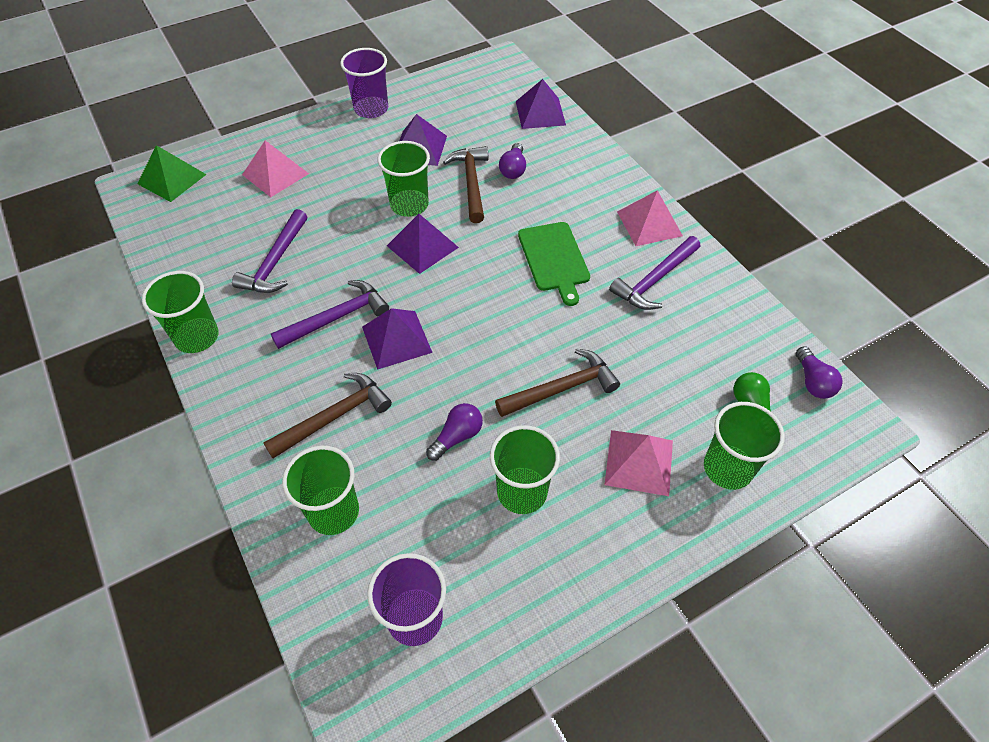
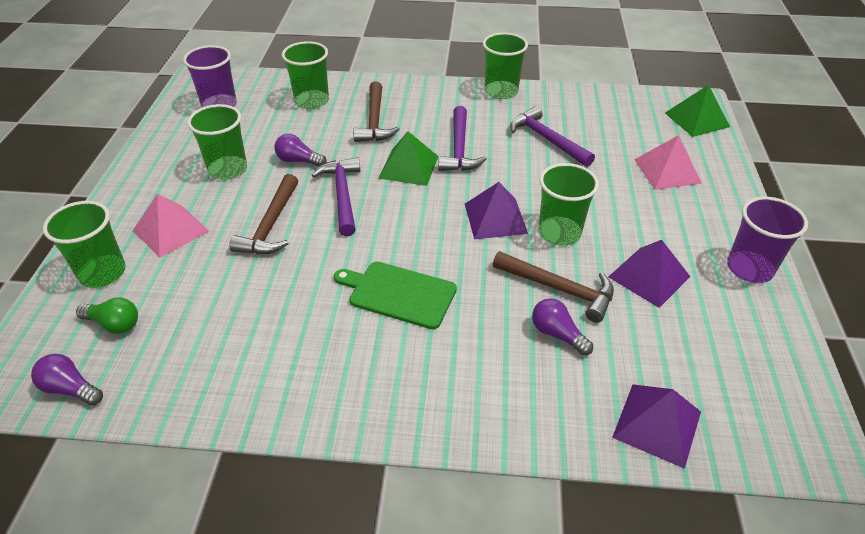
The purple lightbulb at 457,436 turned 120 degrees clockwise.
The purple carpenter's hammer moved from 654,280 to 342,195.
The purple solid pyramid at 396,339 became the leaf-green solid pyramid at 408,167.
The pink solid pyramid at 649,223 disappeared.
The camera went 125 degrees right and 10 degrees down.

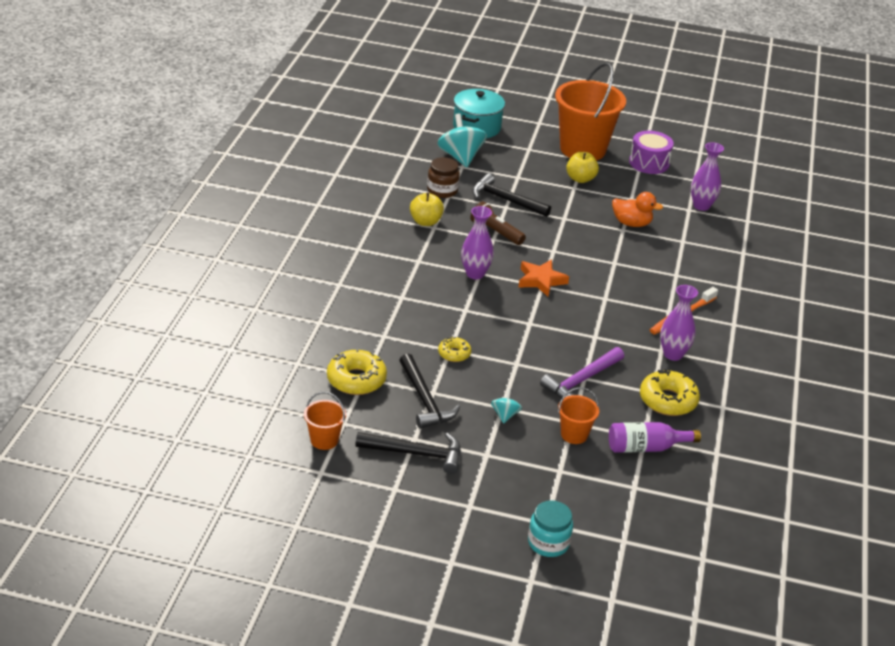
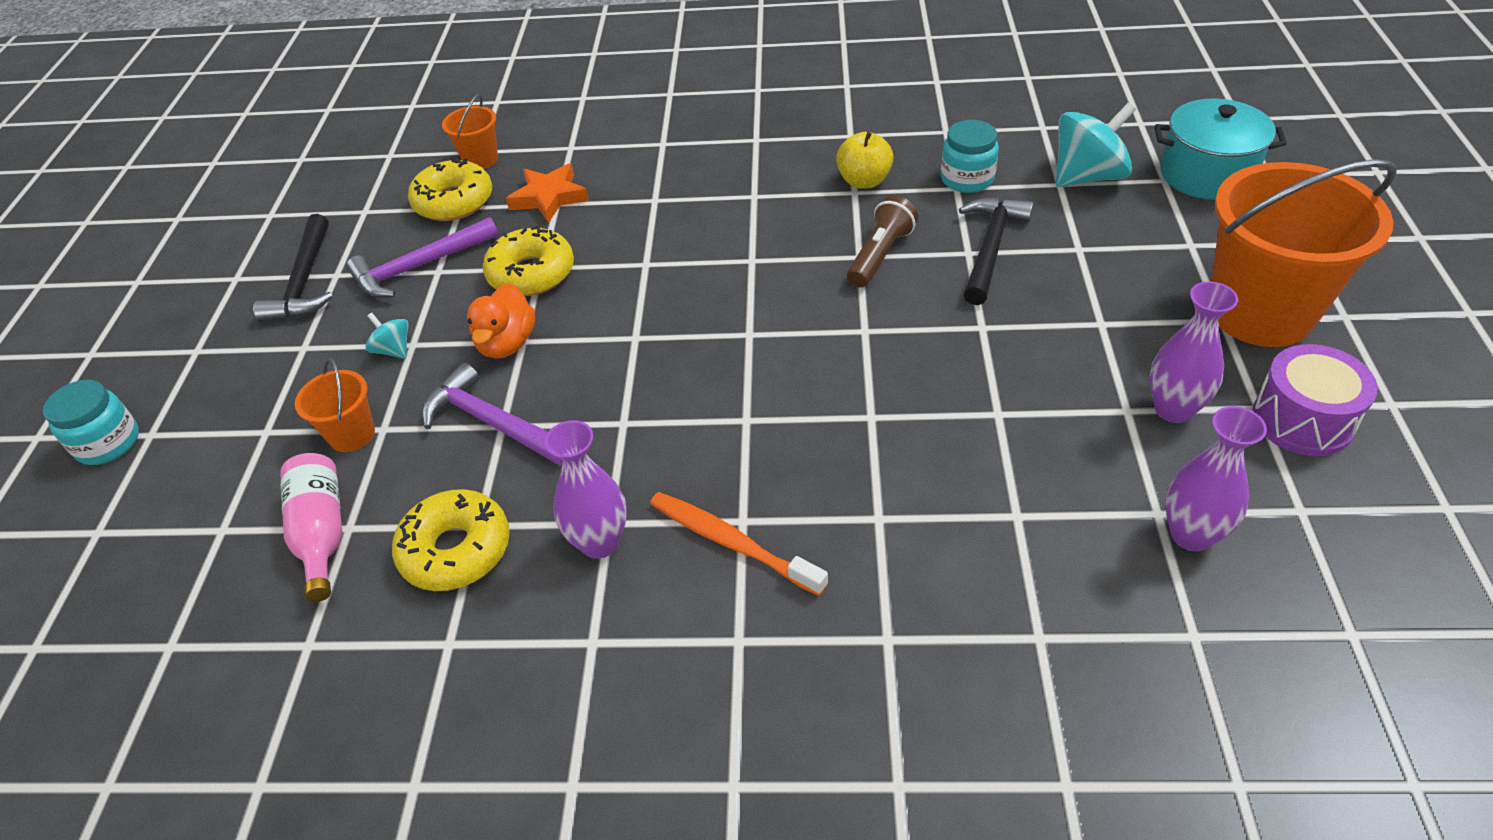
The purple flask at 646,447 became the pink flask at 322,533.
The ebony carpenter's hammer at 424,400 became the purple carpenter's hammer at 419,267.
The turquoise toy top at 505,415 turned 135 degrees counterclockwise.
The orange sand bucket moved from 324,440 to 480,159.
The orange duck moved from 631,223 to 507,343.
The yellow glazed donut at 454,354 changed to 1.75 times the size.
The orange five-pointed star moved from 541,280 to 549,197.
The brown jar at 442,190 became the turquoise jar at 967,179.
The purple vase moved from 475,274 to 1173,409.
The yellow apple at 580,179 disappeared.
The camera went 85 degrees right and 10 degrees up.

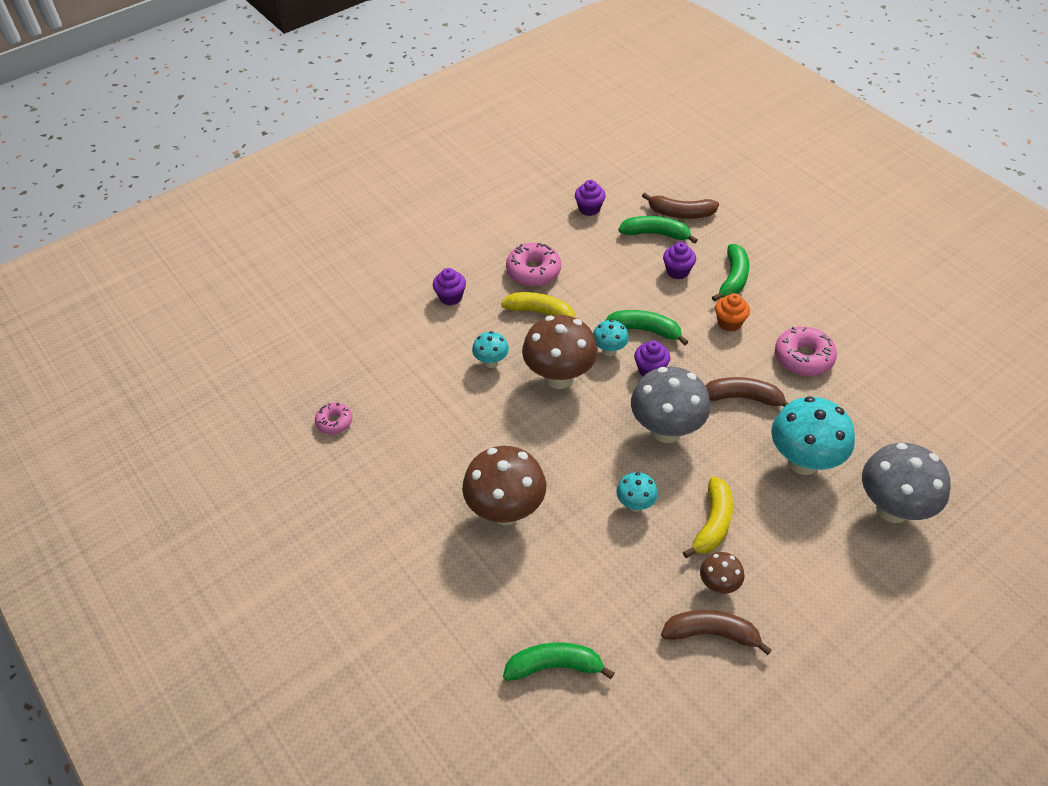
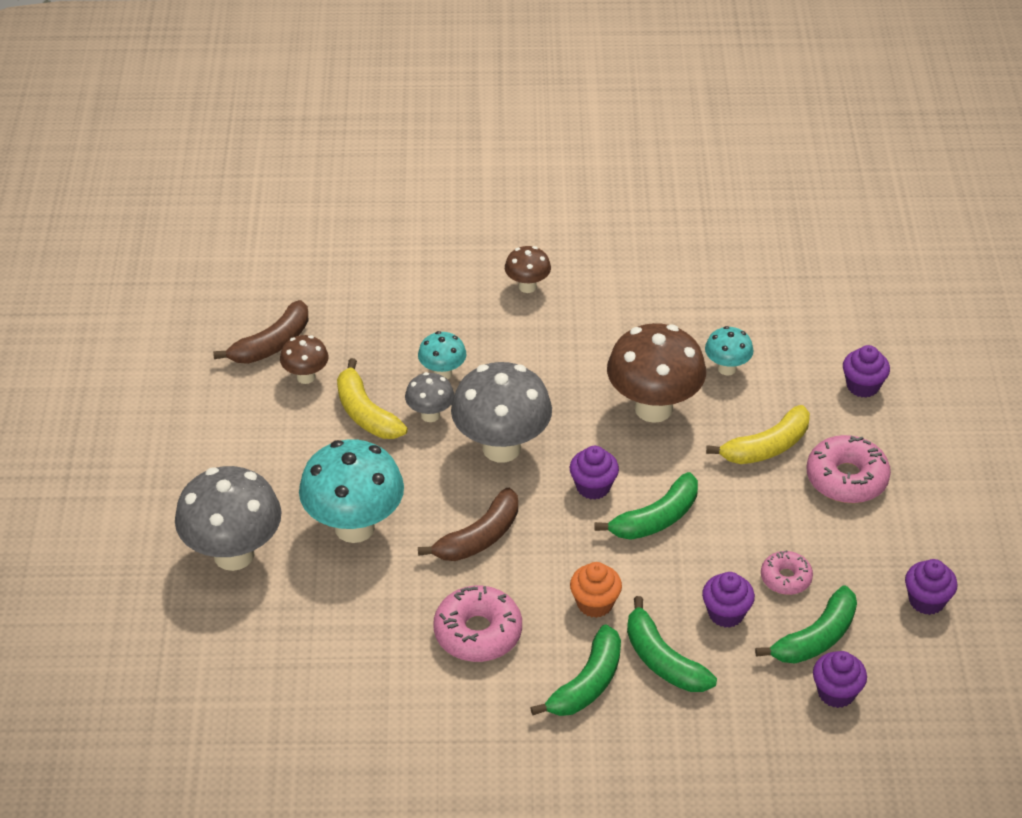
The grey toadstool at 430,415 appeared.
The brown toadstool at 506,511 changed to 0.50 times the size.
The leaf-green banana moved from 554,666 to 587,683.
The pink glazed donut moved from 334,422 to 786,578.
The brown banana at 680,213 was replaced by the purple fairy cake at 836,693.
The turquoise toadstool at 609,351 disappeared.
The camera went 125 degrees right and 5 degrees down.

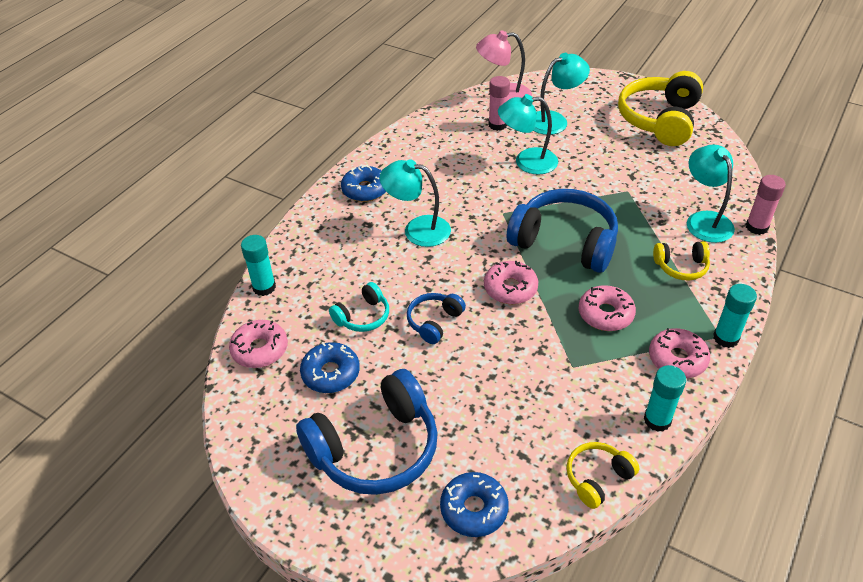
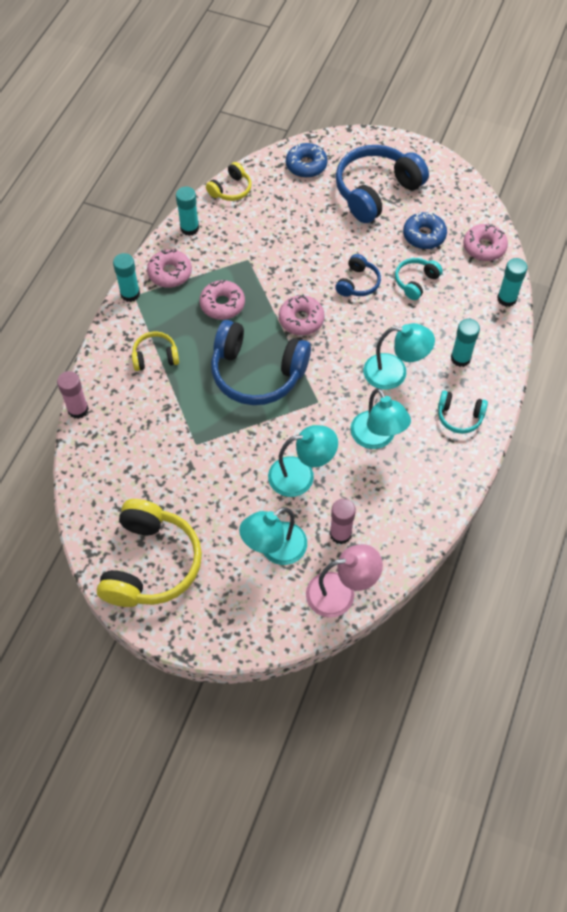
The turquoise reading lamp moved from 704,220 to 377,438.
The cobalt glazed donut at 365,190 was replaced by the turquoise over-ear headphones at 459,416.
The turquoise stick of glue at 460,358 appeared.
The camera went 170 degrees right and 15 degrees up.

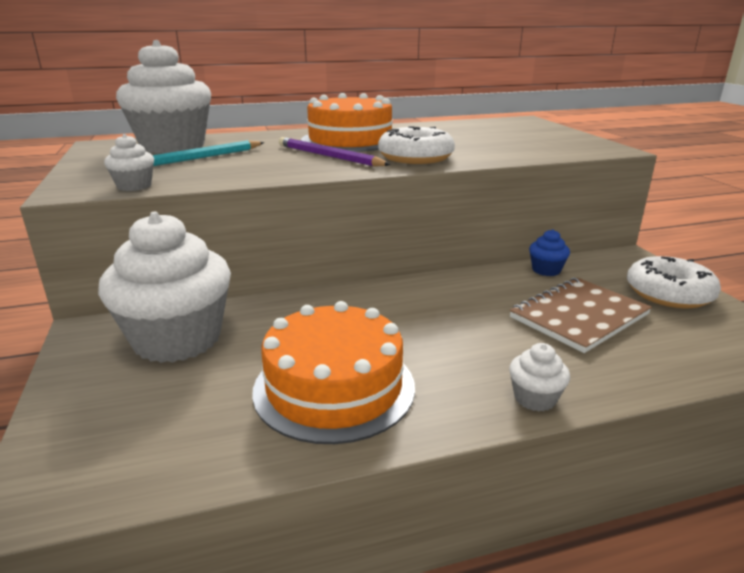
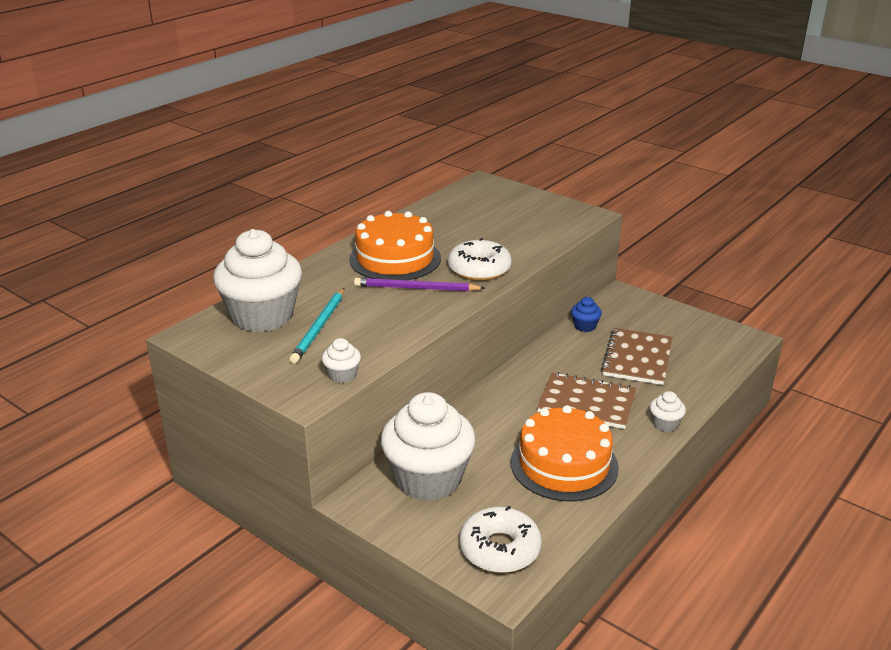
The snow-white glazed donut moved from 669,293 to 500,549.
The brown notepad at 586,403 appeared.
The camera went 35 degrees left and 5 degrees up.

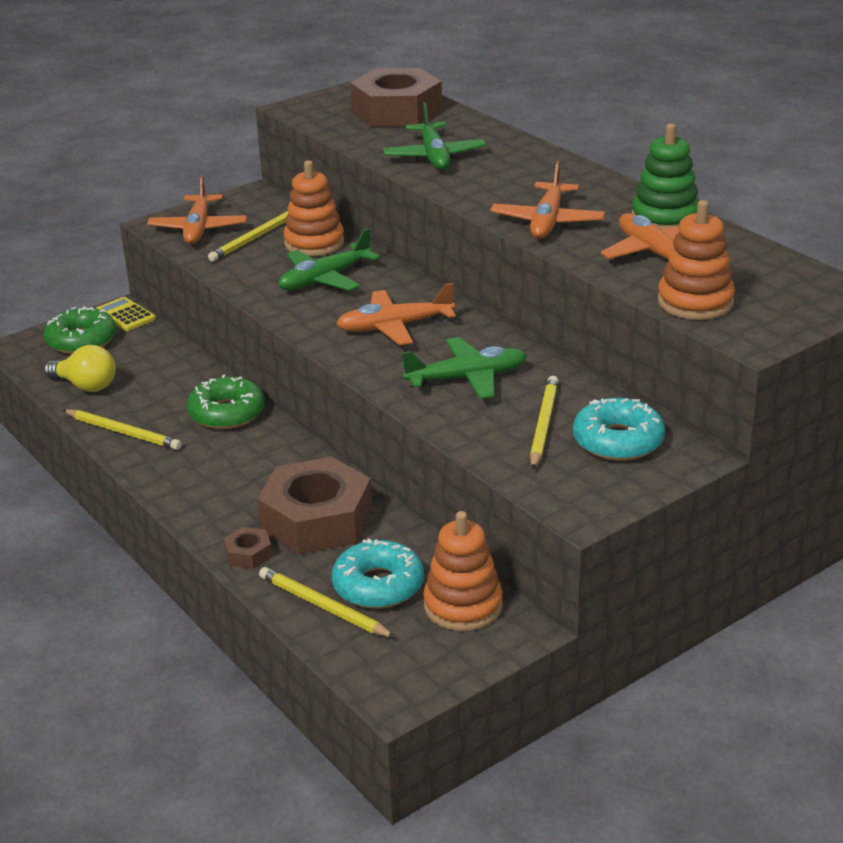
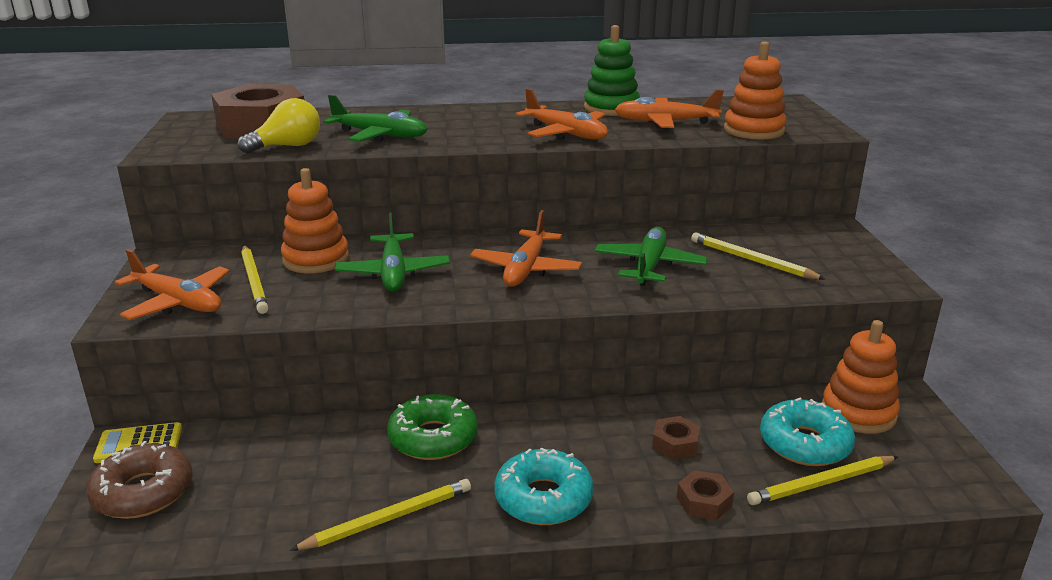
The leaf-green glazed donut at 81,340 became the brown glazed donut at 143,492.
The yellow lightbulb moved from 86,386 to 287,146.
The turquoise glazed donut moved from 618,441 to 543,498.
The brown hex nut at 316,520 changed to 0.42 times the size.
The camera went 60 degrees left and 5 degrees down.

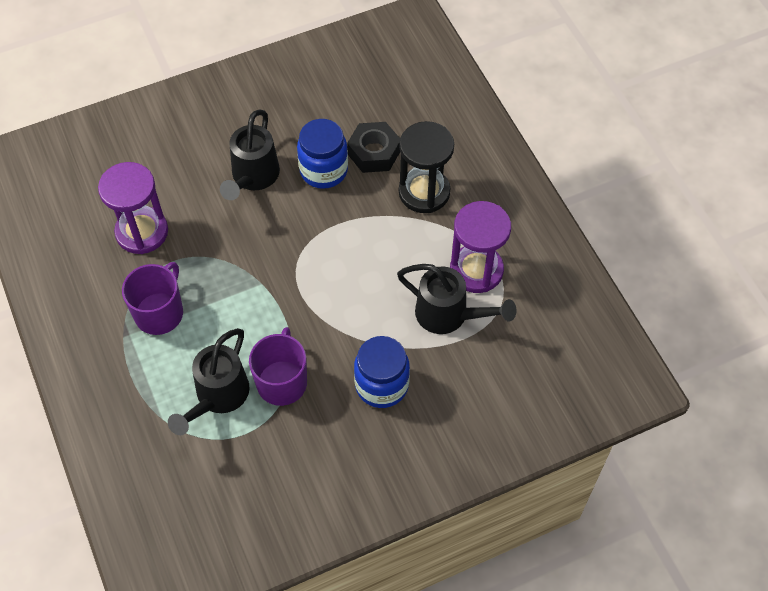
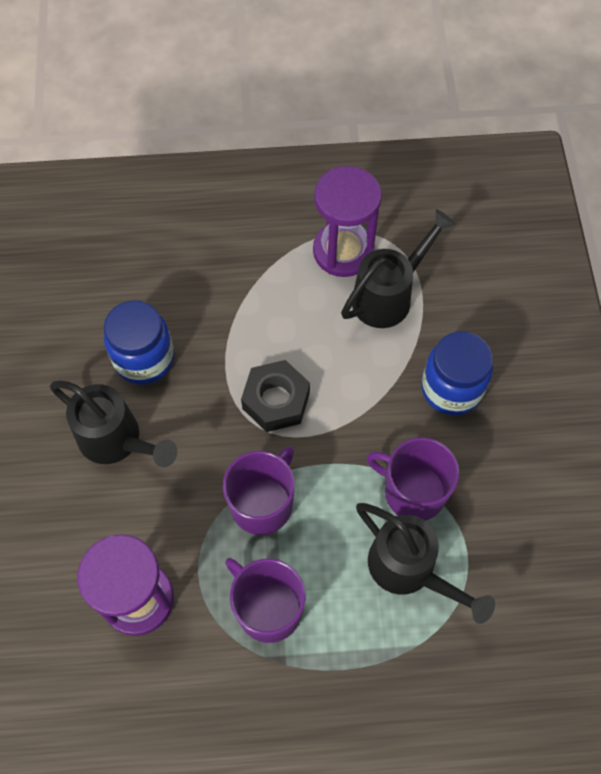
The purple tea mug at 262,503 appeared.
The ebony hex nut moved from 374,152 to 276,400.
The ebony sand timer at 424,192 disappeared.
The camera went 70 degrees left and 5 degrees up.

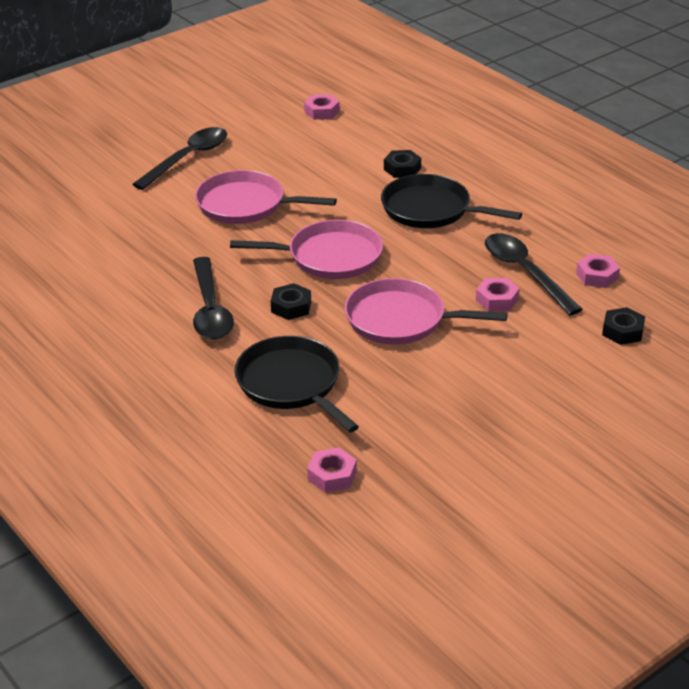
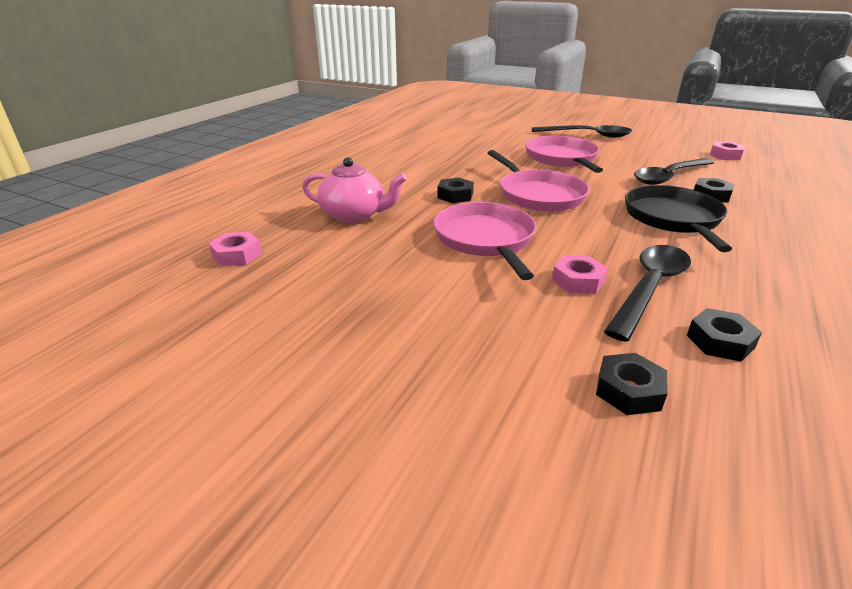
The ebony pan at 291,384 was replaced by the pink tea pot at 354,215.
The ebony tablespoon moved from 210,309 to 669,177.
The pink hex nut at 597,276 became the ebony hex nut at 720,341.
The camera went 65 degrees right and 5 degrees down.

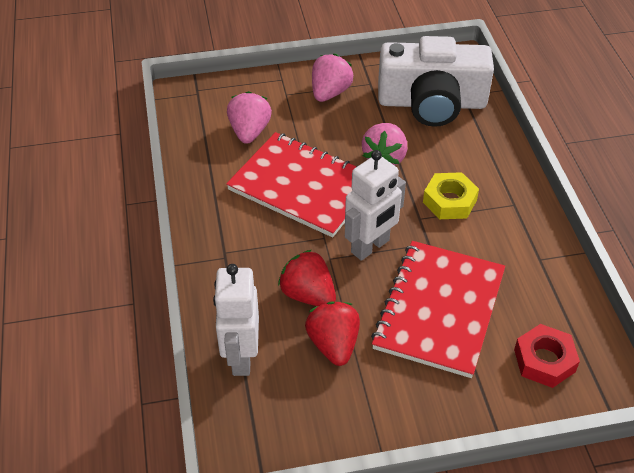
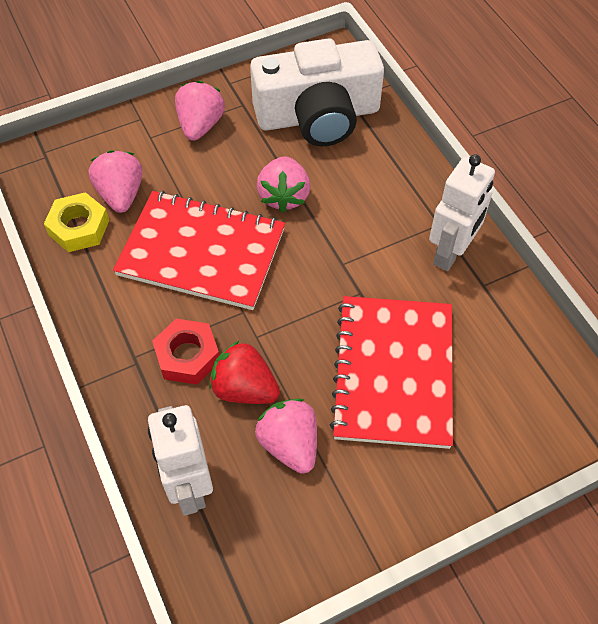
The yellow hex nut moved from 449,201 to 79,227.
The crimson hex nut moved from 544,360 to 187,356.
The crimson strawberry at 333,344 became the pink strawberry at 289,444.
The snow-white robot moved from 370,247 to 451,253.
The camera went 15 degrees left and 10 degrees up.

